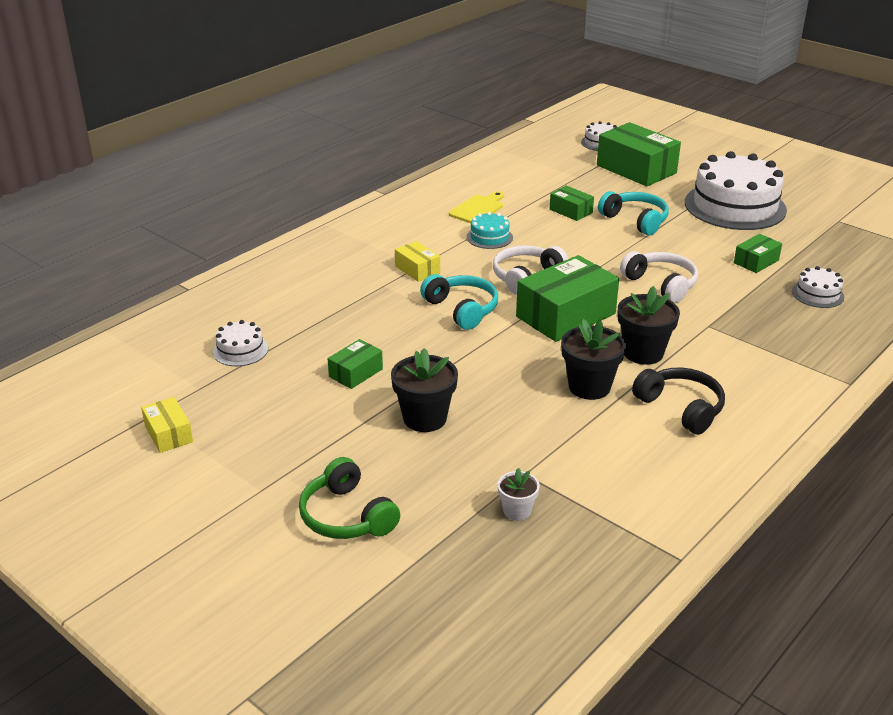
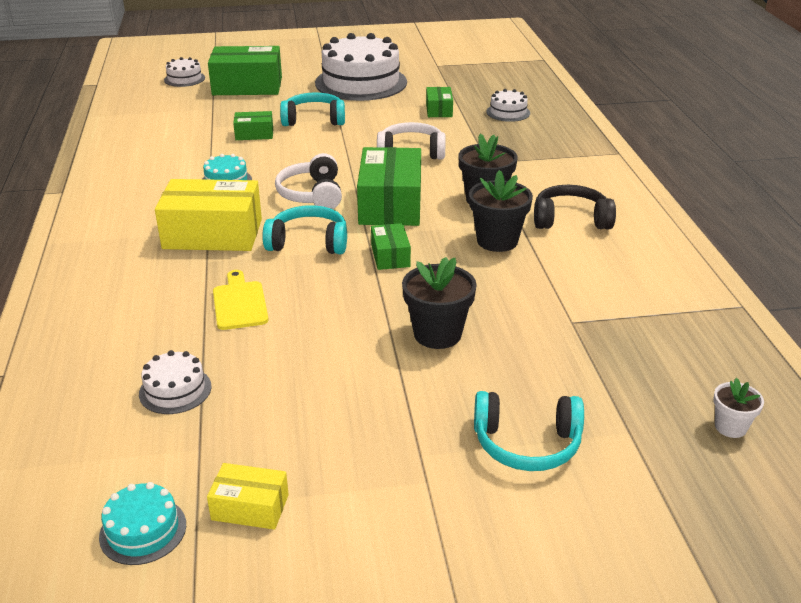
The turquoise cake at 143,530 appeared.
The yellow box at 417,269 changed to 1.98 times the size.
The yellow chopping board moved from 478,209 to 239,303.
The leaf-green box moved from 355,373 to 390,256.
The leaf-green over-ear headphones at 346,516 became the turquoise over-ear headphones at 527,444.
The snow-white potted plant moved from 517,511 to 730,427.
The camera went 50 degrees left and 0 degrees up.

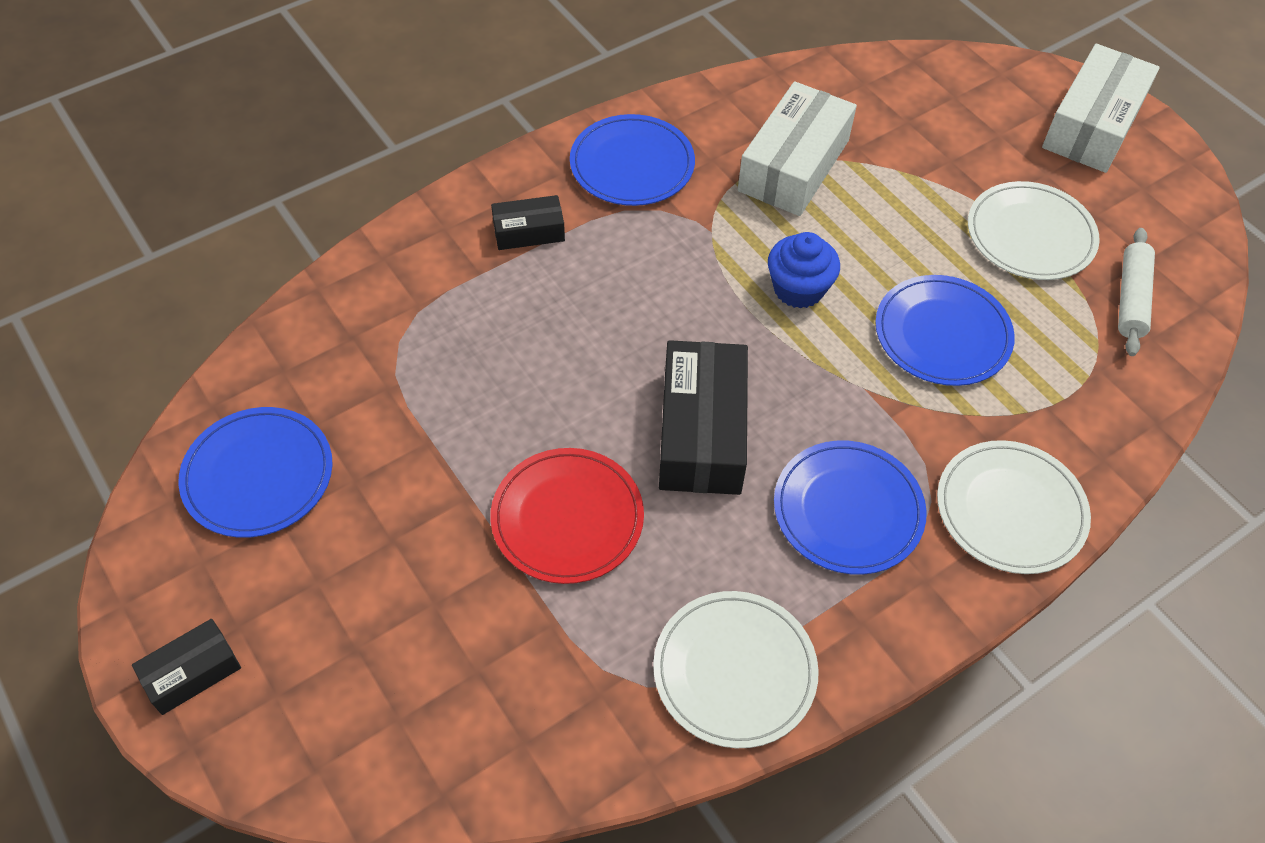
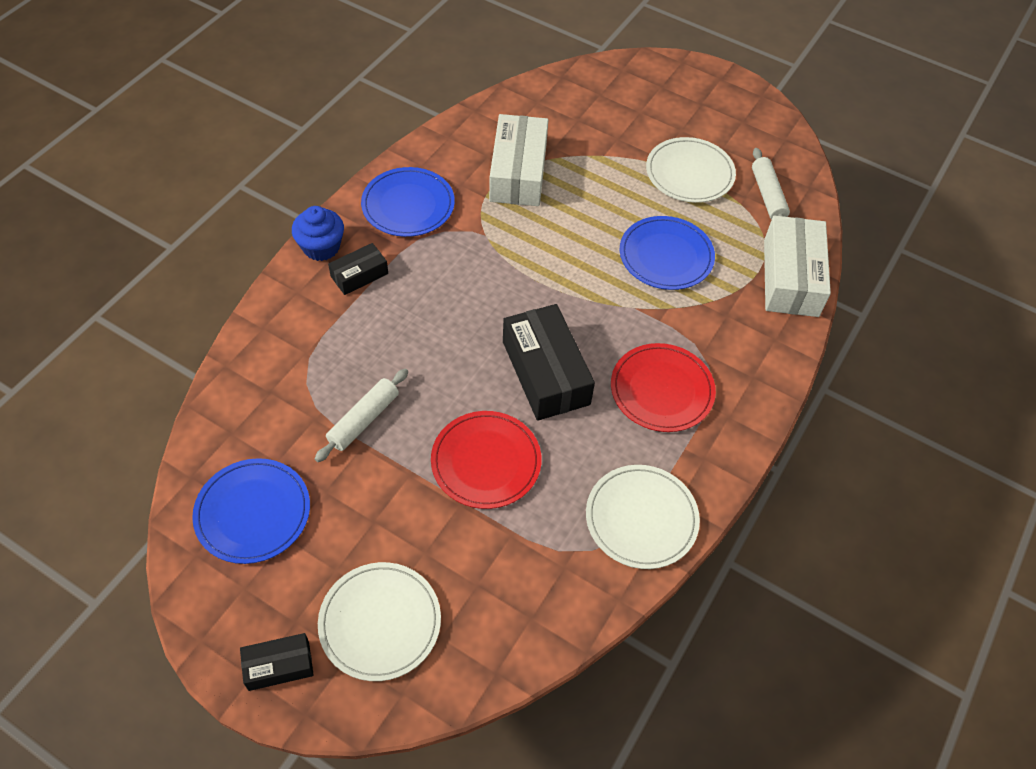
The ebony box at 192,672 turned 45 degrees clockwise.
The cobalt fairy cake moved from 798,289 to 321,247.
The snow-white dough roller at 364,420 appeared.
The snow-white plate moved from 1010,510 to 380,622.
The cobalt plate at 848,510 became the crimson plate at 662,390.
The snow-white box moved from 1092,125 to 790,278.
The camera went 25 degrees left and 0 degrees up.

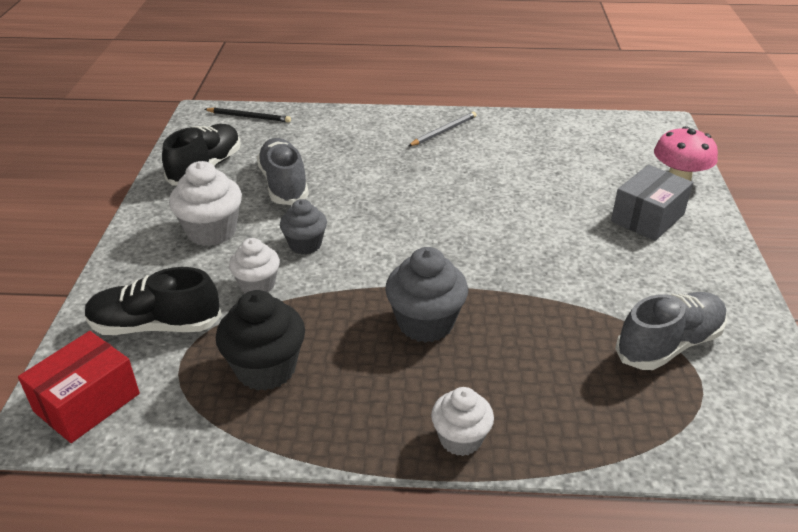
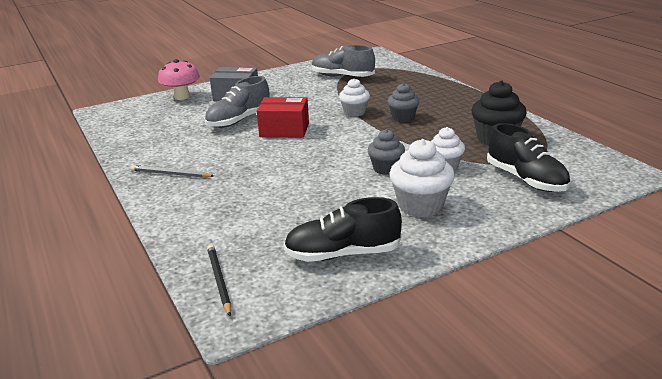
The grey shoe moved from 284,184 to 239,120.
The crimson box moved from 87,402 to 284,130.
The snow-white fairy cake moved from 460,439 to 354,112.
The grey fairy cake at 425,323 changed to 0.65 times the size.
The camera went 120 degrees left and 10 degrees down.

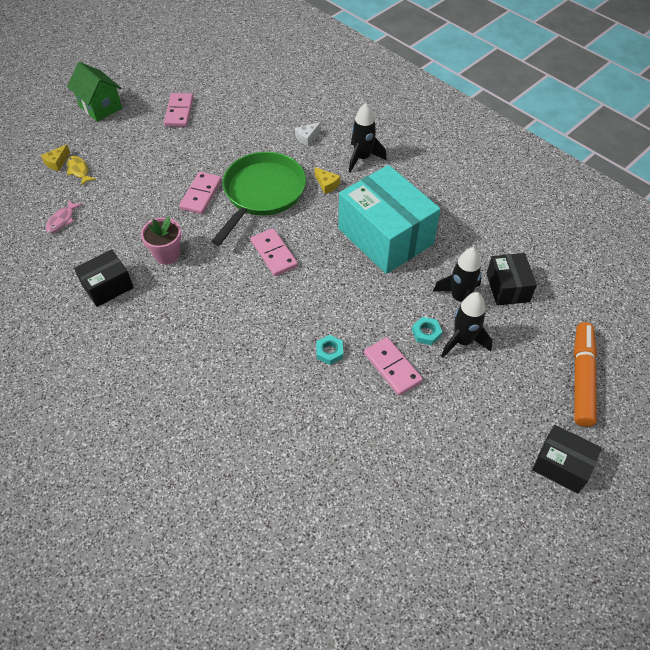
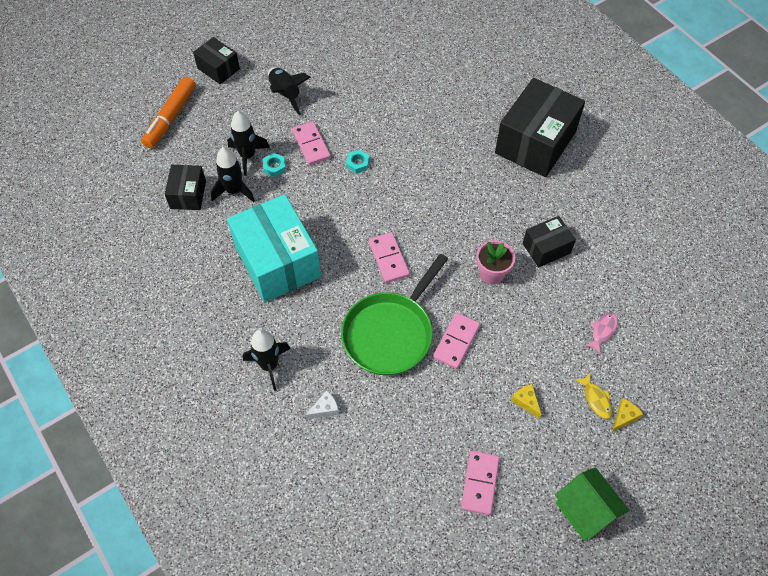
The ebony spaceship at 285,94 appeared.
The ebony box at 535,142 appeared.
The yellow piece of cheese moved from 327,184 to 526,401.
The camera went 170 degrees left and 5 degrees up.

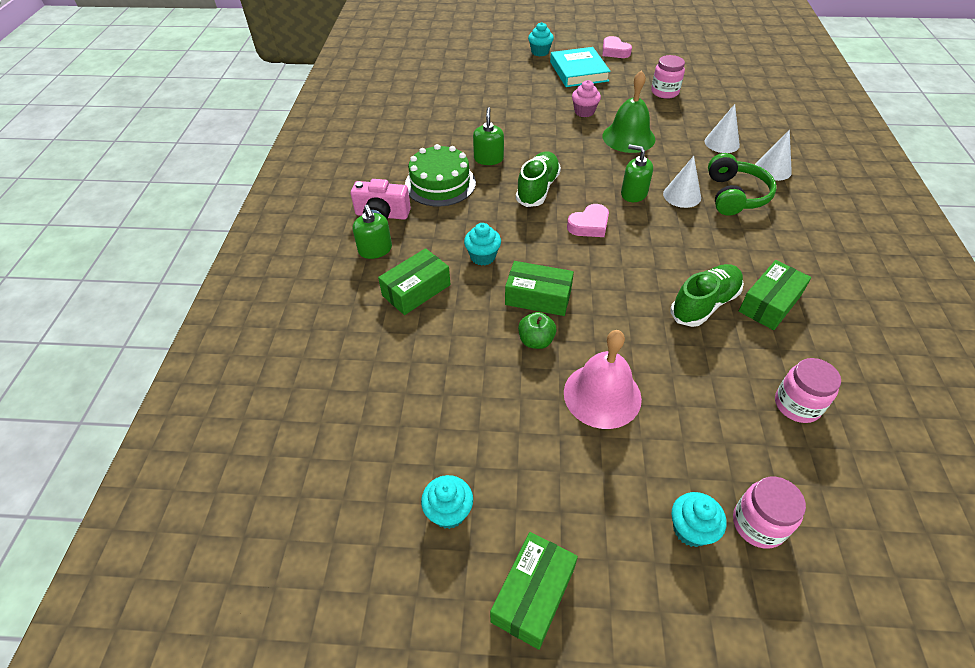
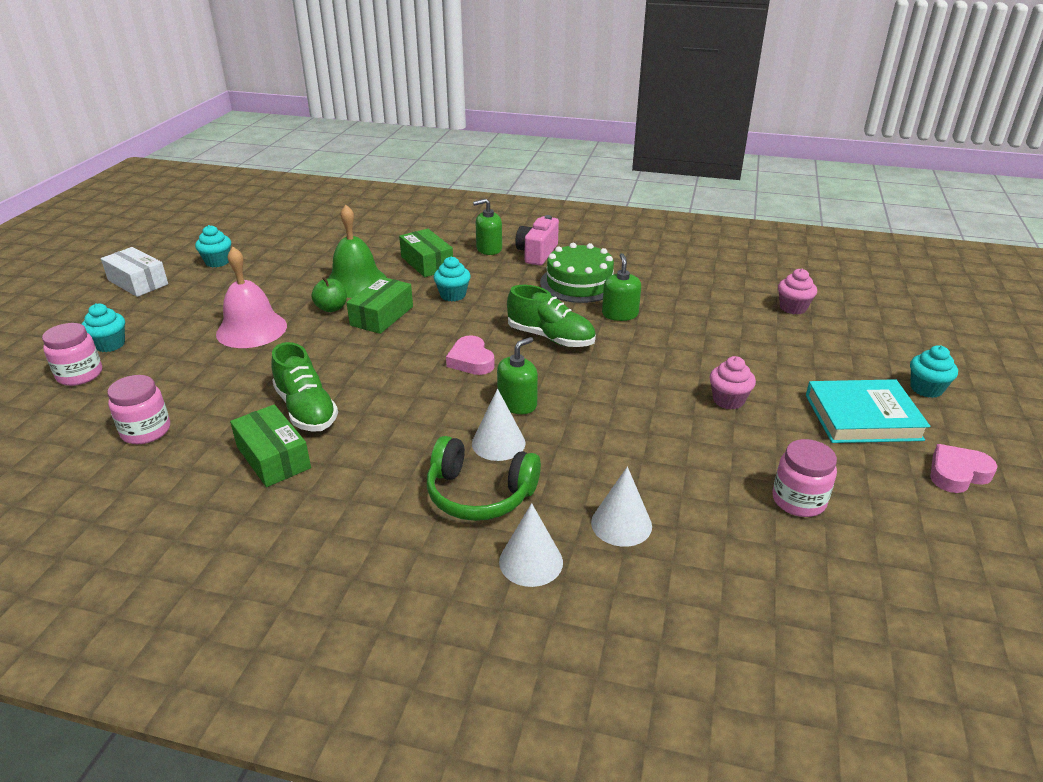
The leaf-green box at 533,595 became the snow-white box at 138,282.
The leaf-green school bell moved from 628,137 to 356,282.
The leaf-green pump bottle at 488,159 turned 105 degrees counterclockwise.
The pink fairy cake at 793,308 appeared.
The camera went 100 degrees right and 15 degrees down.

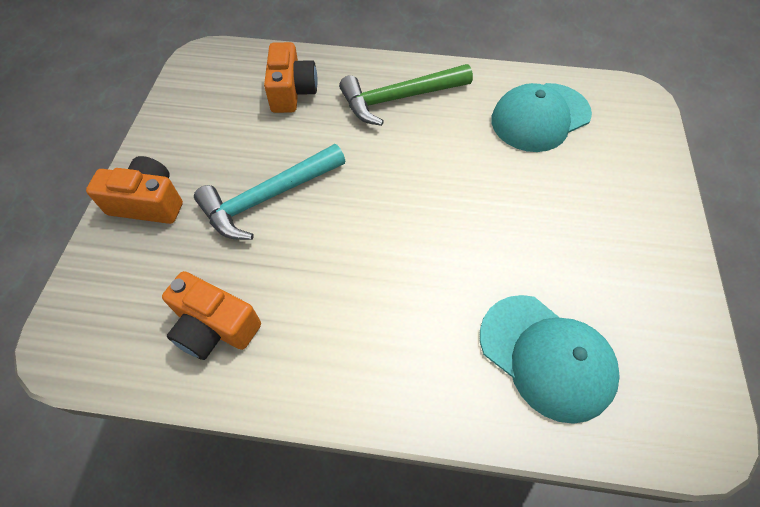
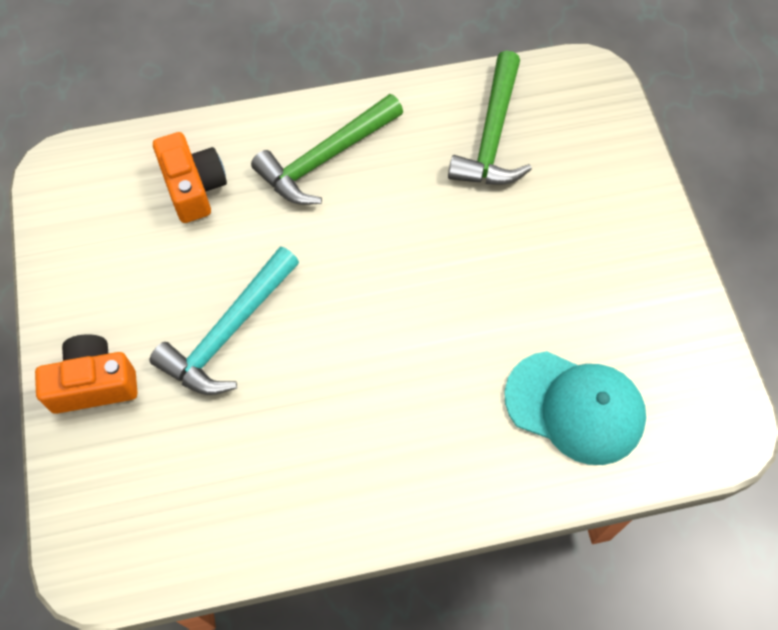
The turquoise peaked cap at 540,117 was replaced by the leaf-green carpenter's hammer at 492,136.
The orange photo camera at 215,327 disappeared.
The camera went 20 degrees left and 5 degrees up.

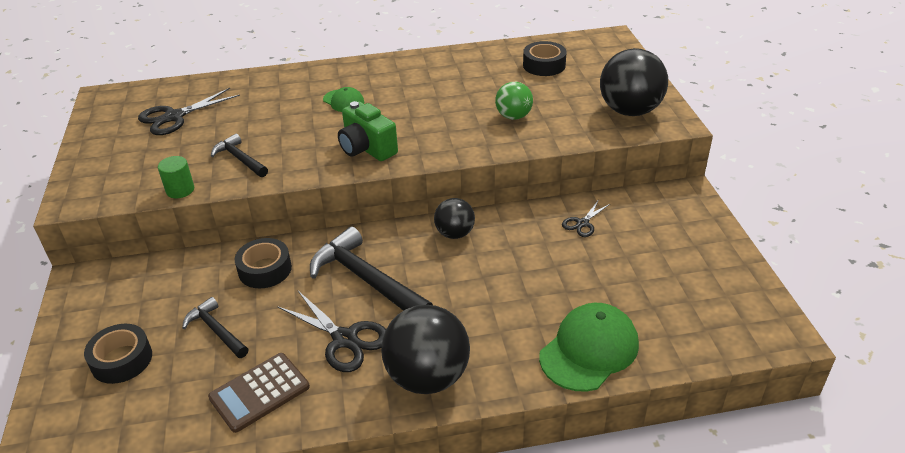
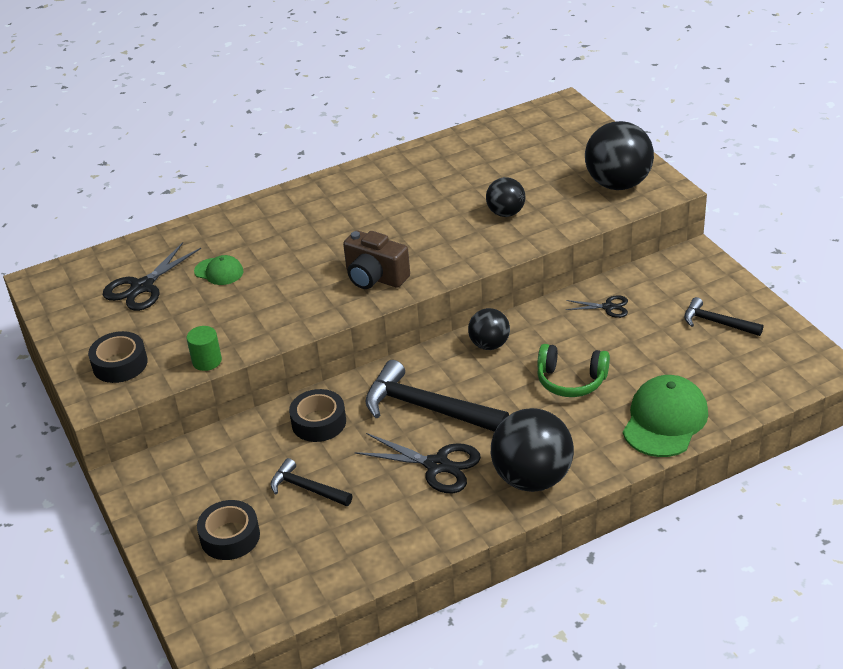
The ebony sticky tape moved from 544,65 to 120,364.
The leaf-green peaked cap moved from 343,101 to 219,272.
The leaf-green photo camera at 367,148 became the brown photo camera at 375,277.
The leaf-green sphere at 513,116 became the ebony sphere at 506,213.
The leaf-green over-ear headphones at 571,380 appeared.
The ebony pair of scissors at 582,223 turned 105 degrees counterclockwise.
The ebony carpenter's hammer moved from 240,159 to 717,322.
The brown calculator at 259,392 disappeared.
The camera went 15 degrees left and 0 degrees up.

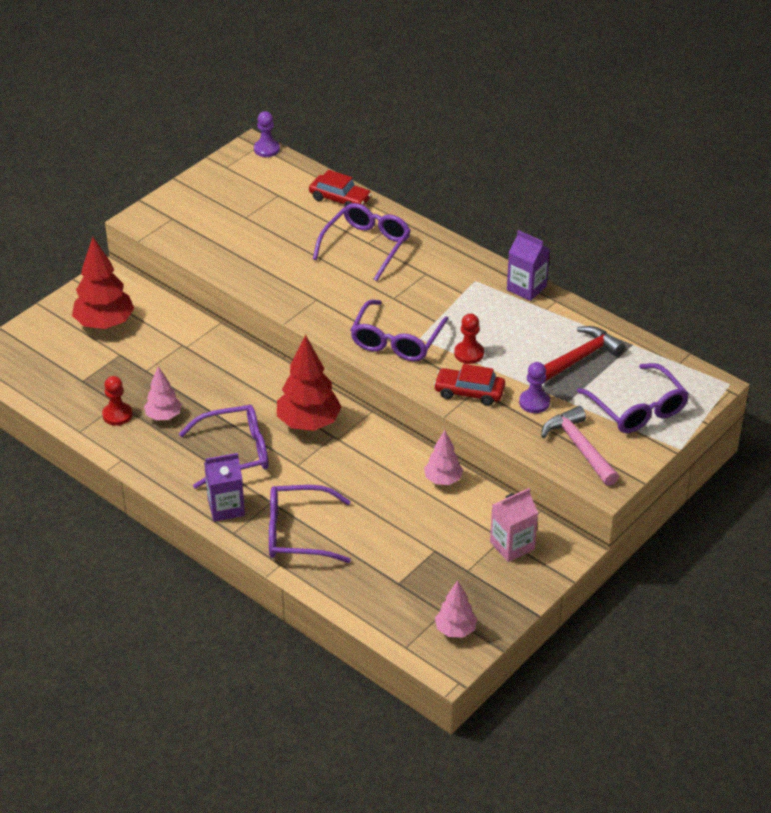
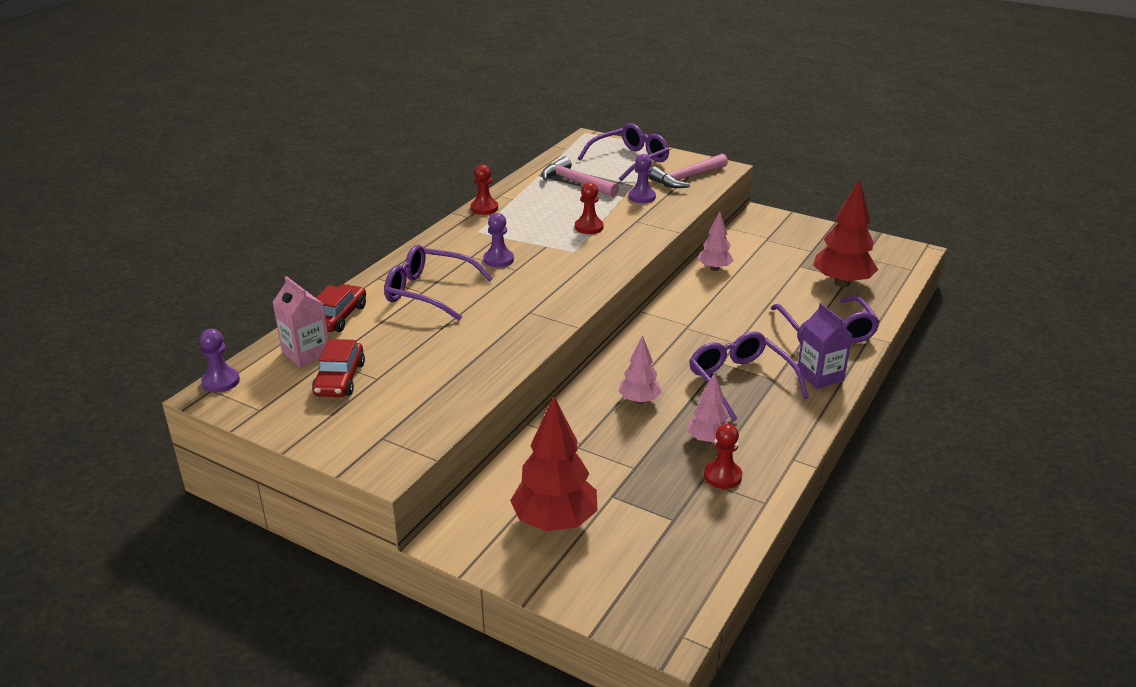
The pink milk carton moved from 512,546 to 306,353.
The crimson automobile moved from 469,392 to 339,379.
The purple milk carton at 526,288 was replaced by the crimson chess pawn at 484,208.
The purple chess pawn at 498,260 appeared.
The crimson carpenter's hammer at 580,358 became the pink carpenter's hammer at 576,182.
The pink toy tree moved from 455,630 to 639,400.
The crimson toy tree moved from 309,423 to 842,283.
The purple glasses at 396,340 disappeared.
The camera went 100 degrees left and 10 degrees down.

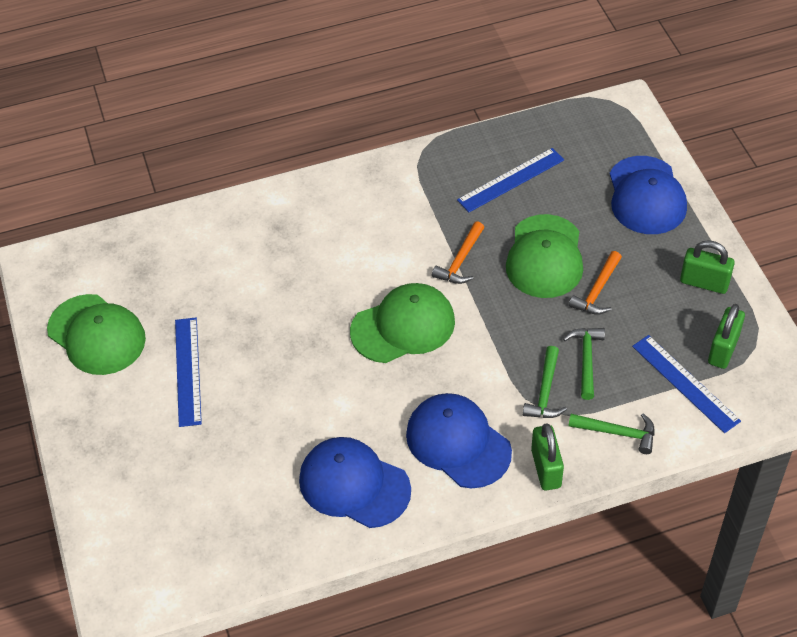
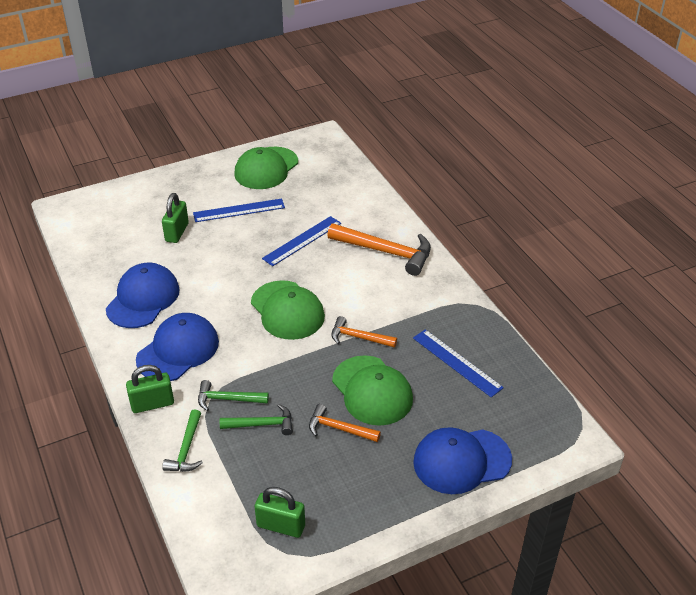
The leaf-green lock moved from 704,282 to 177,232.
The cobalt straightedge moved from 685,383 to 302,241.
The orange carpenter's hammer at 386,252 appeared.
The leaf-green peaked cap at 545,257 turned 120 degrees counterclockwise.
The camera went 80 degrees right and 10 degrees down.

